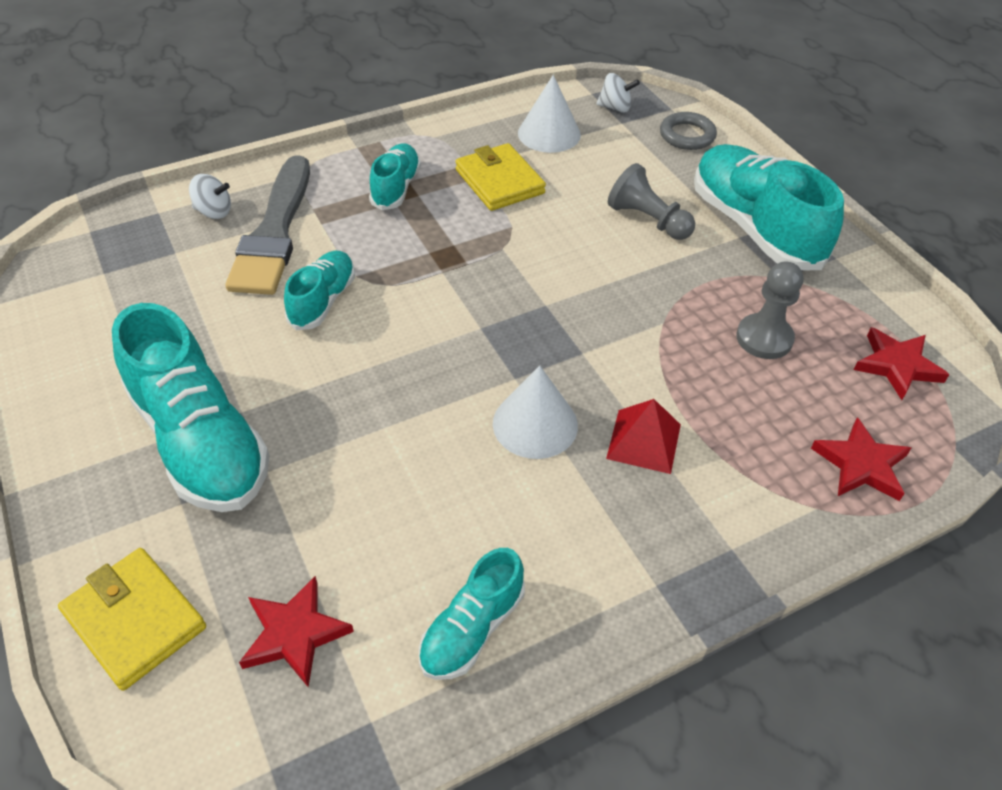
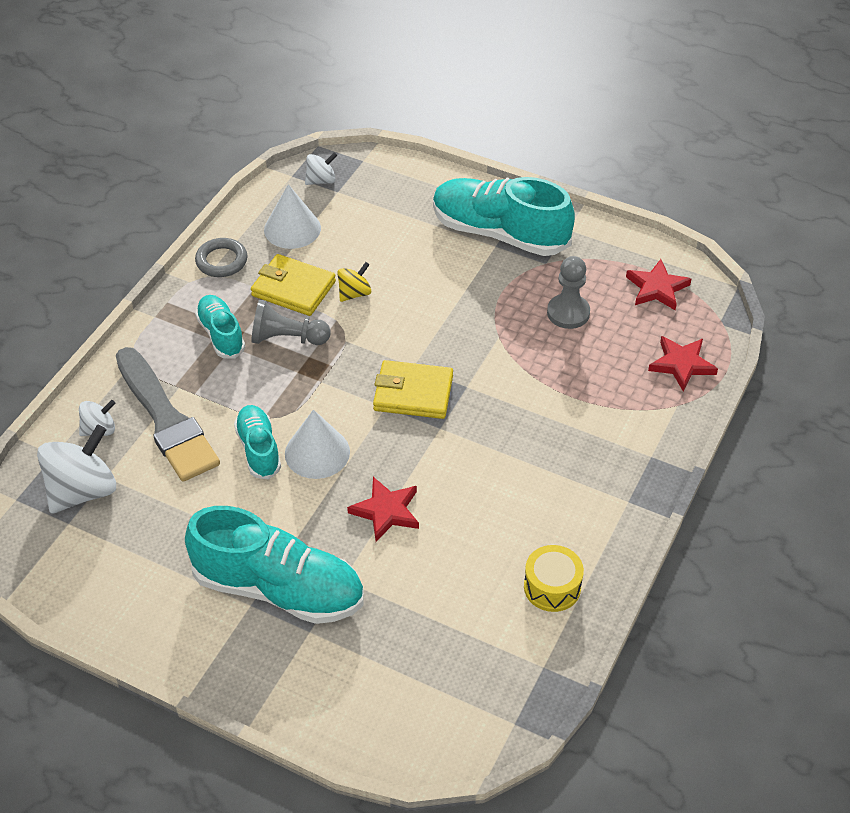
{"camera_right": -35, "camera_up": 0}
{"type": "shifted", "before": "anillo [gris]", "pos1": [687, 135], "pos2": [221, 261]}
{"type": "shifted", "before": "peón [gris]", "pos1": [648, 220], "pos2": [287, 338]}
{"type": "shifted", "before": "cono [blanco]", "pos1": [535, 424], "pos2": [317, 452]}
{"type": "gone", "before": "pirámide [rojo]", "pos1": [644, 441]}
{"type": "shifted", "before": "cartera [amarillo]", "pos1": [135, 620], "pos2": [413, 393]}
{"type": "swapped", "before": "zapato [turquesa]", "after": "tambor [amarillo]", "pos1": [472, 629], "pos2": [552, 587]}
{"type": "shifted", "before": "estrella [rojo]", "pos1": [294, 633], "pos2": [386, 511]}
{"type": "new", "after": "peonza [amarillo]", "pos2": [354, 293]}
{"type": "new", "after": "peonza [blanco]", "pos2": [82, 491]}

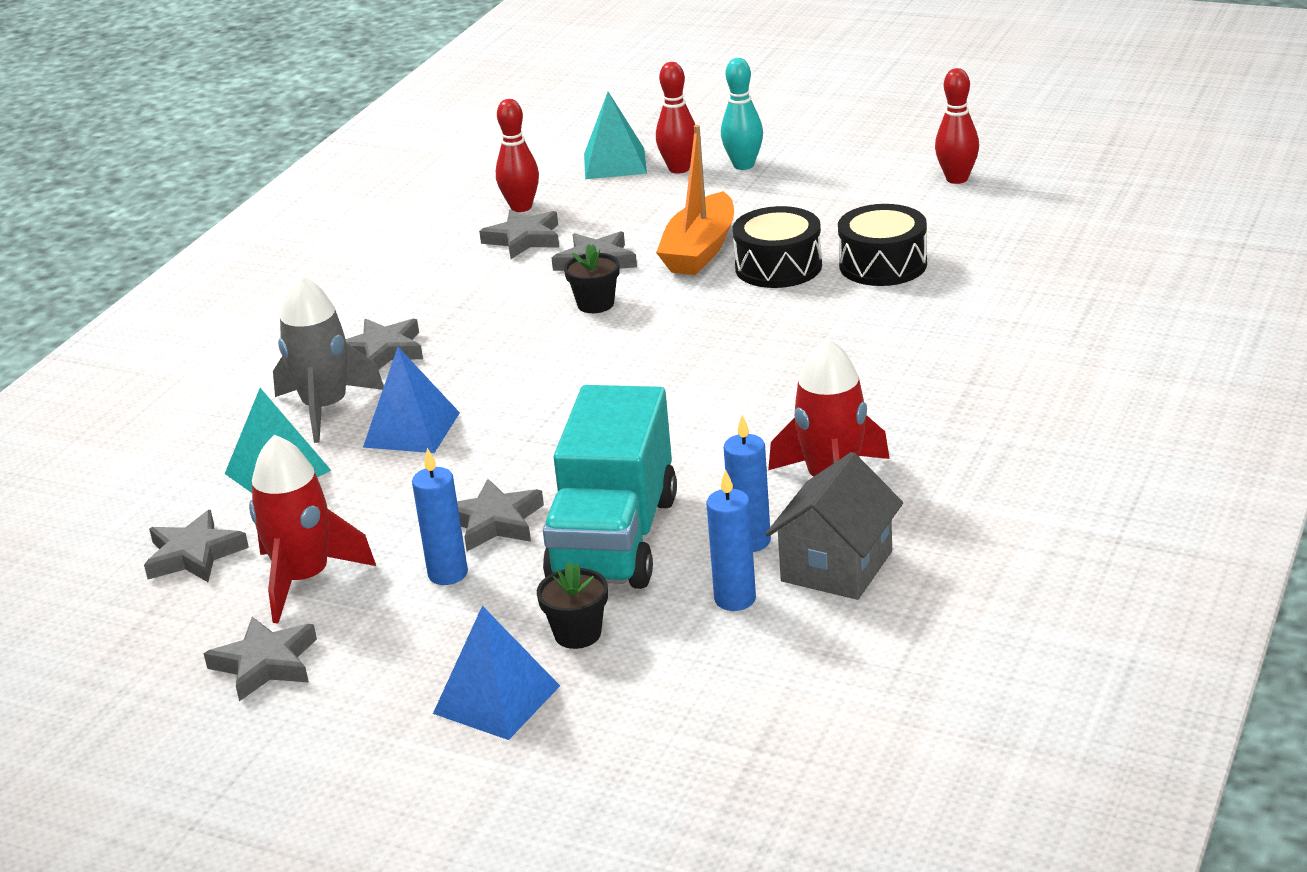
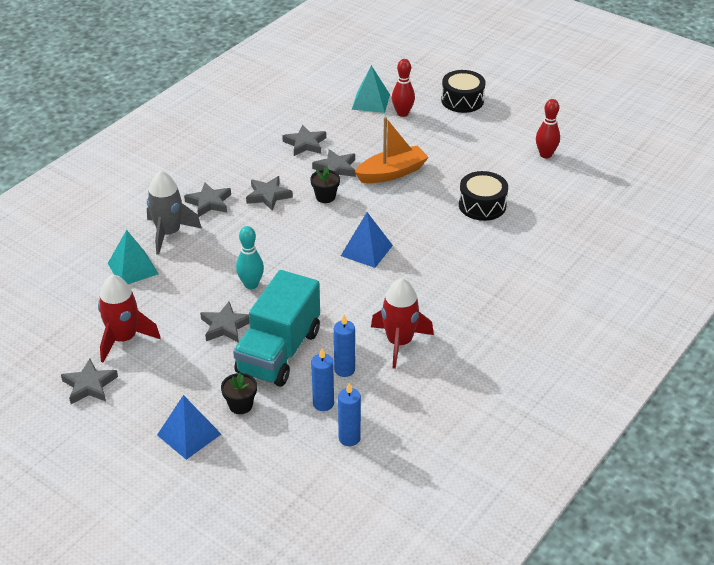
{"camera_right": 10, "camera_up": 10}
{"type": "shifted", "before": "bolo [turquesa]", "pos1": [743, 165], "pos2": [251, 284]}
{"type": "gone", "before": "bolo [rojo]", "pos1": [521, 207]}
{"type": "rotated", "before": "barco [naranja]", "pos1": [700, 250], "pos2": [392, 173], "turn": -150}
{"type": "shifted", "before": "tambor [negro]", "pos1": [778, 267], "pos2": [462, 100]}
{"type": "shifted", "before": "pirámide [azul]", "pos1": [412, 430], "pos2": [366, 250]}
{"type": "shifted", "before": "vela [azul]", "pos1": [448, 574], "pos2": [349, 438]}
{"type": "gone", "before": "casa [gris]", "pos1": [837, 566]}
{"type": "shifted", "before": "estrella [gris]", "pos1": [194, 555], "pos2": [268, 196]}

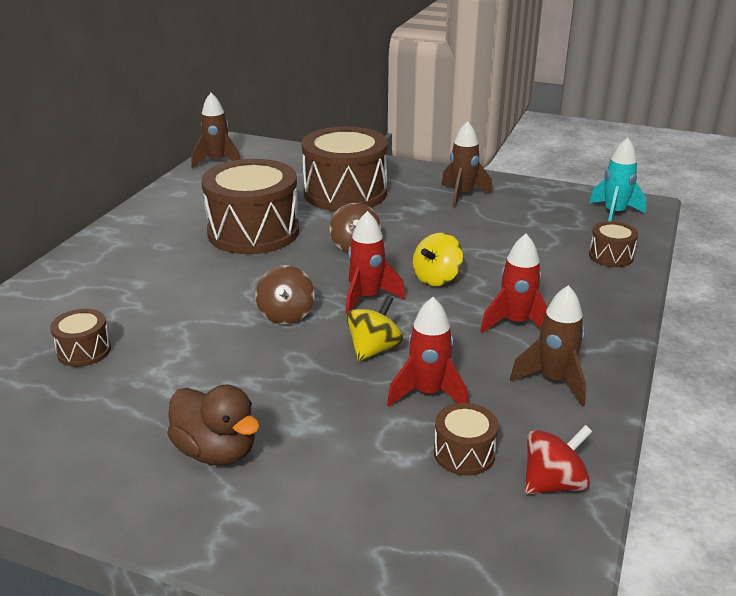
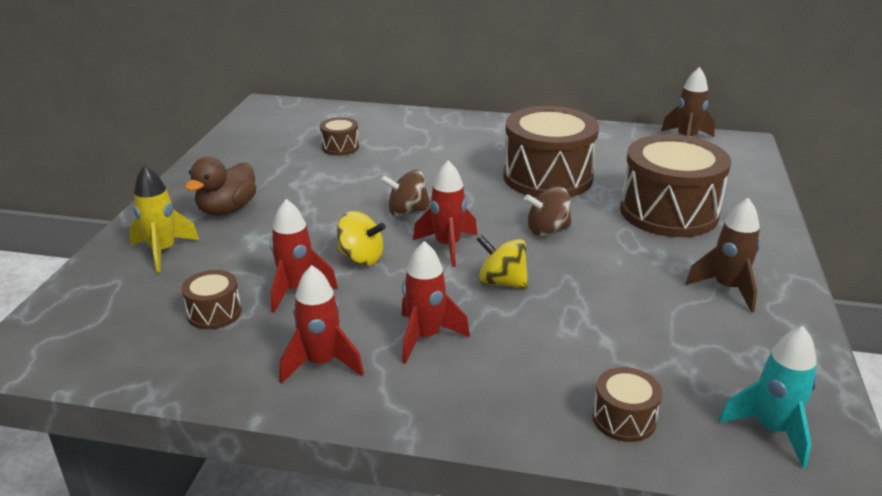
{"camera_right": 80, "camera_up": 0}
{"type": "repainted", "before": "cohete [marrón]", "after": "cohete [rojo]", "pos1": [554, 381], "pos2": [321, 363]}
{"type": "gone", "before": "peonza [rojo]", "pos1": [553, 483]}
{"type": "new", "after": "cohete [amarillo]", "pos2": [163, 251]}

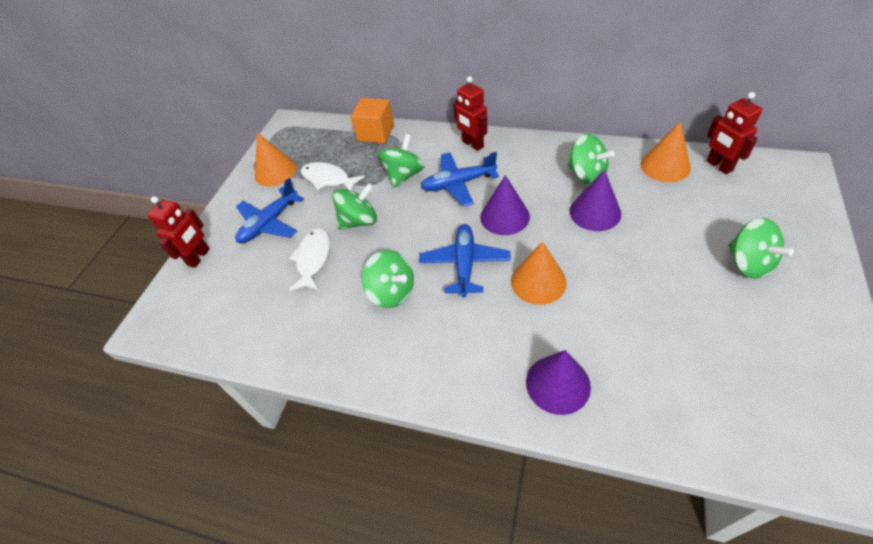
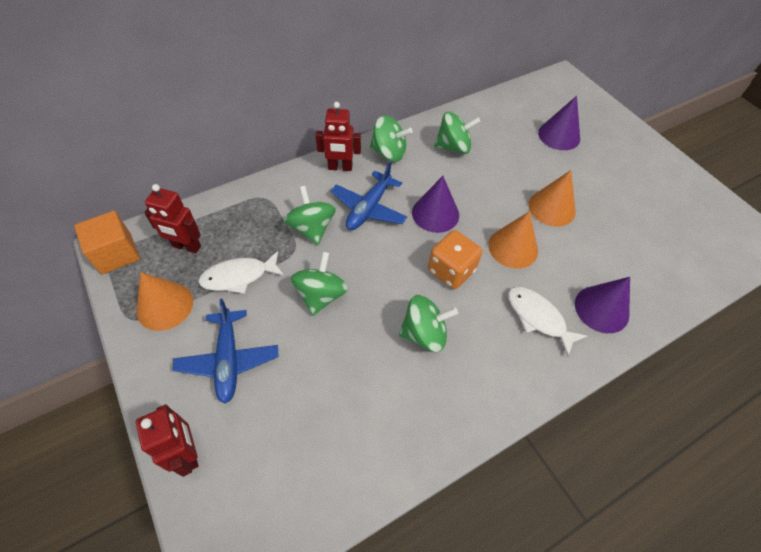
{"camera_right": -55, "camera_up": 5}
{"type": "shifted", "before": "robot [rojo]", "pos1": [719, 166], "pos2": [186, 246]}
{"type": "shifted", "before": "cubo [naranja]", "pos1": [376, 133], "pos2": [116, 254]}
{"type": "shifted", "before": "cono [naranja]", "pos1": [665, 166], "pos2": [551, 208]}
{"type": "shifted", "before": "cono [morado]", "pos1": [595, 212], "pos2": [559, 135]}
{"type": "shifted", "before": "peonza [verde]", "pos1": [748, 263], "pos2": [389, 153]}
{"type": "swapped", "before": "avión [azul]", "after": "dado [naranja]", "pos1": [465, 264], "pos2": [451, 270]}
{"type": "shifted", "before": "pez [blanco]", "pos1": [313, 259], "pos2": [538, 317]}

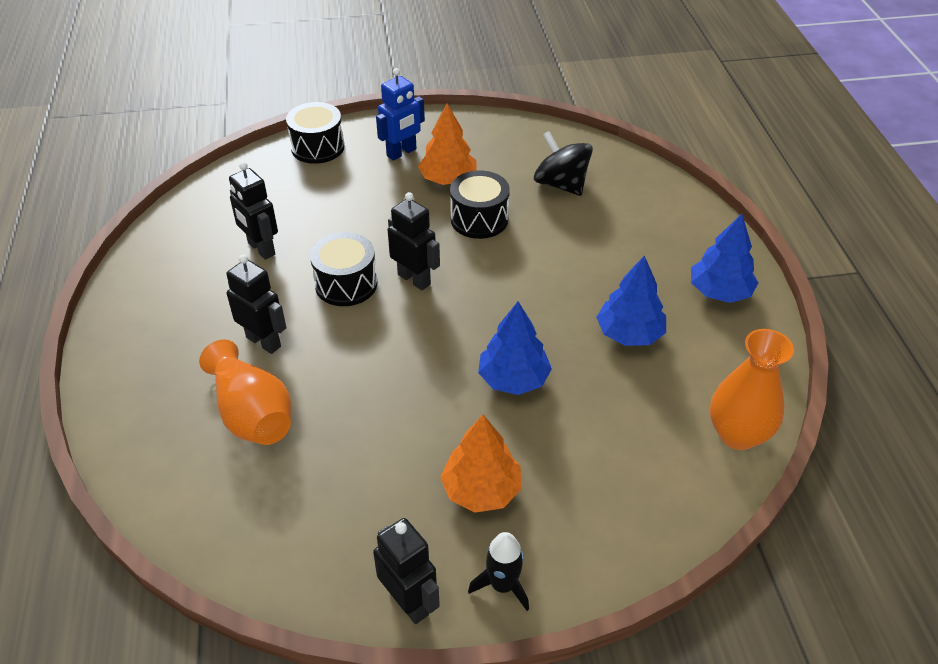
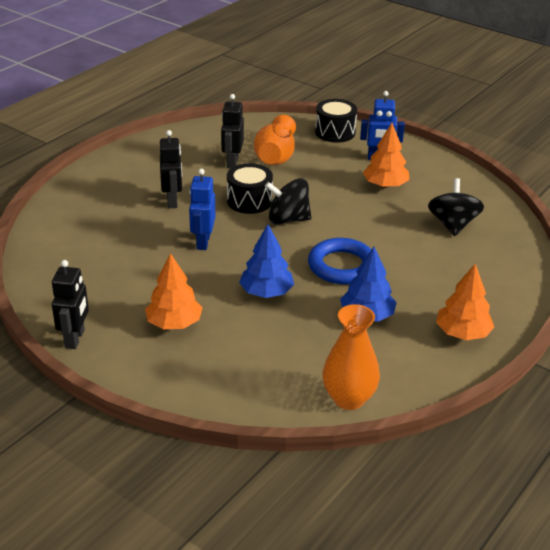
{"camera_right": 45, "camera_up": -10}
{"type": "gone", "before": "tambor [negro]", "pos1": [479, 219]}
{"type": "swapped", "before": "robot [negro]", "after": "peonza [negro]", "pos1": [414, 279], "pos2": [288, 219]}
{"type": "repainted", "before": "árbol [azul]", "after": "árbol [naranja]", "pos1": [719, 292], "pos2": [462, 333]}
{"type": "shifted", "before": "florero [naranja]", "pos1": [252, 414], "pos2": [276, 156]}
{"type": "gone", "before": "cohete [negro]", "pos1": [503, 585]}
{"type": "new", "after": "robot [azul]", "pos2": [203, 242]}
{"type": "new", "after": "anillo [azul]", "pos2": [342, 266]}

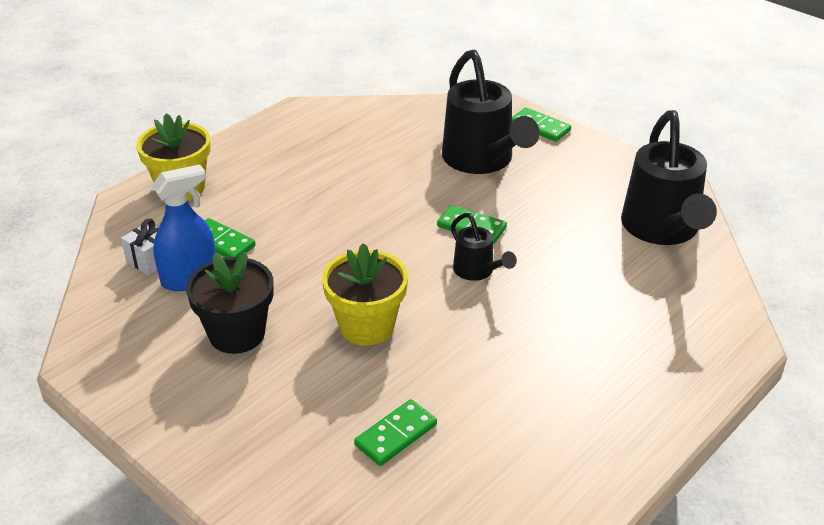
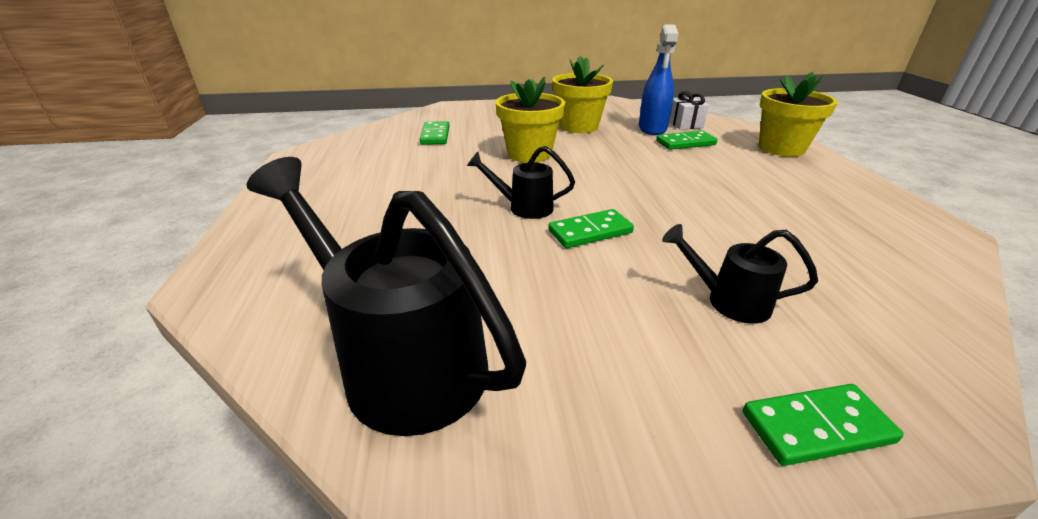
{"camera_right": 130, "camera_up": -5}
{"type": "scaled", "before": "regadera [negro]", "pos1": [482, 160], "pos2": [729, 301], "scale": 0.5}
{"type": "repainted", "before": "maceta [negro]", "after": "maceta [amarillo]", "pos1": [237, 334], "pos2": [579, 126]}

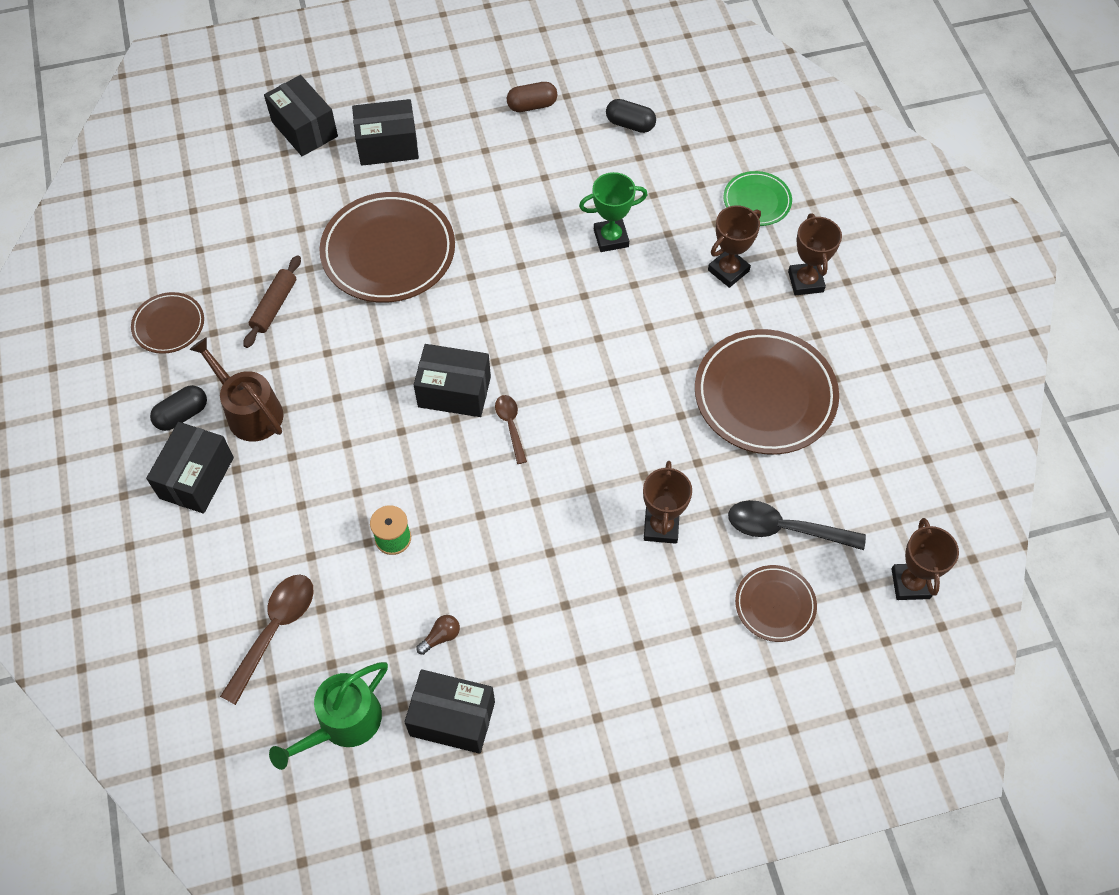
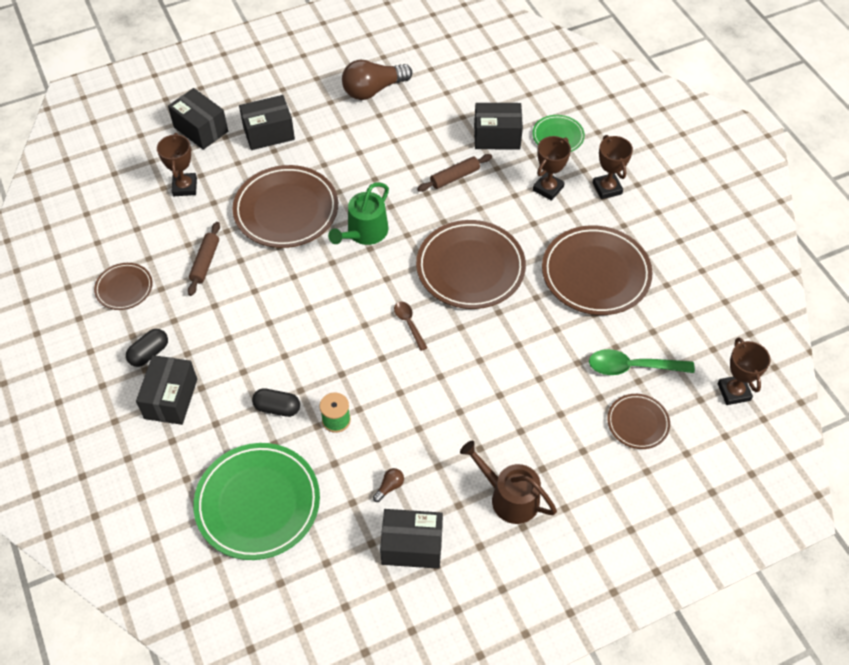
{"camera_right": -10, "camera_up": -5}
{"type": "swapped", "before": "cápsula [marrón]", "after": "bombilla [marrón]", "pos1": [532, 105], "pos2": [373, 90]}
{"type": "shifted", "before": "cápsula [negro]", "pos1": [630, 124], "pos2": [277, 408]}
{"type": "swapped", "before": "trofeo [verde]", "after": "rodillo [marrón]", "pos1": [611, 238], "pos2": [454, 177]}
{"type": "shifted", "before": "regadera [marrón]", "pos1": [250, 411], "pos2": [509, 497]}
{"type": "shifted", "before": "caja [negro]", "pos1": [454, 392], "pos2": [497, 137]}
{"type": "shifted", "before": "trofeo [marrón]", "pos1": [661, 527], "pos2": [185, 187]}
{"type": "repainted", "before": "cuchara [negro]", "after": "cuchara [verde]", "pos1": [784, 529], "pos2": [632, 367]}
{"type": "swapped", "before": "cuchara [marrón]", "after": "plato [verde]", "pos1": [274, 630], "pos2": [258, 503]}
{"type": "shifted", "before": "regadera [verde]", "pos1": [343, 723], "pos2": [364, 233]}
{"type": "new", "after": "plato [marrón]", "pos2": [470, 268]}

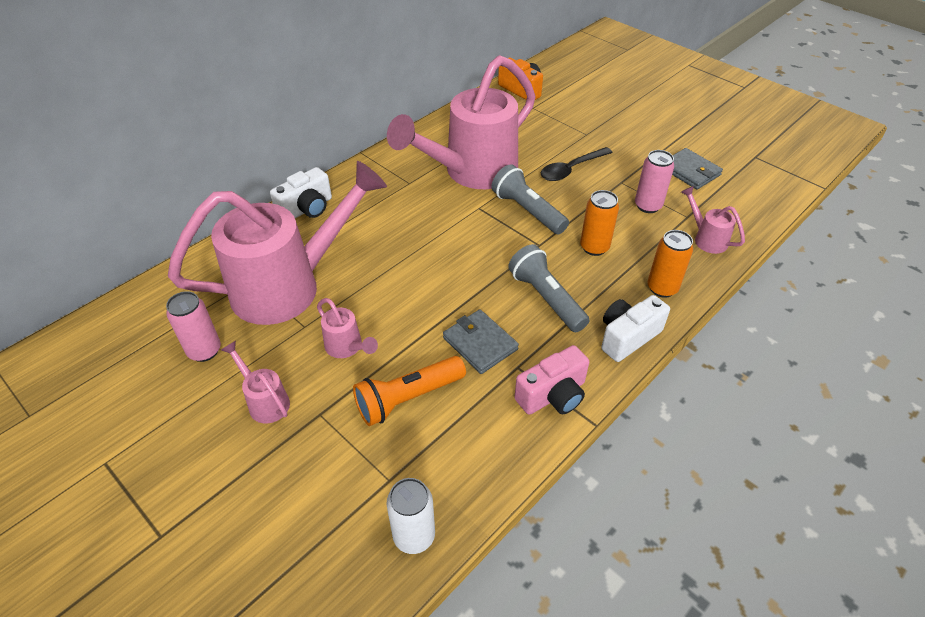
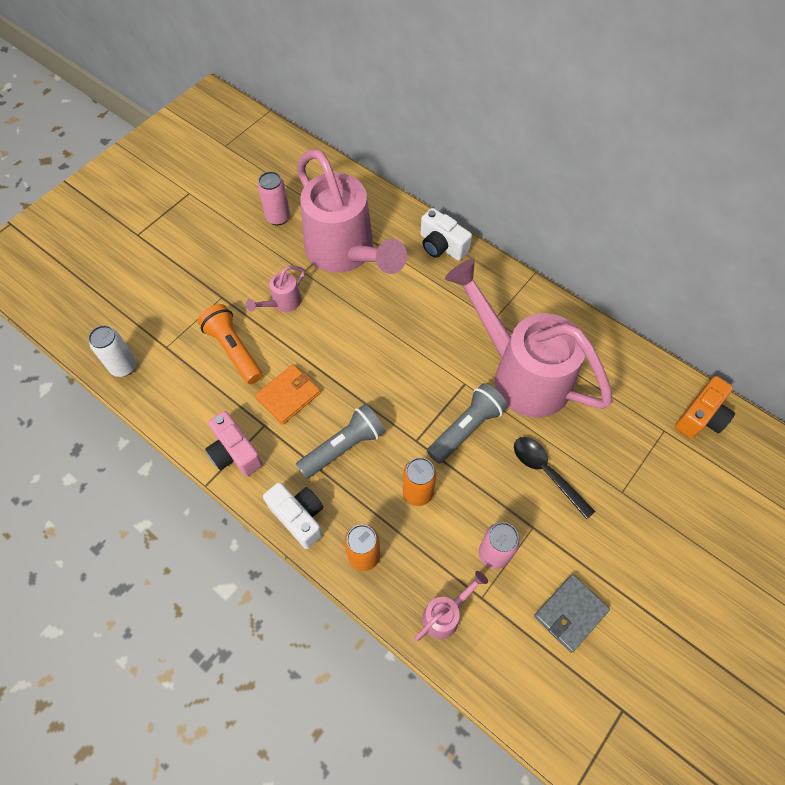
{"camera_right": 85, "camera_up": 15}
{"type": "repainted", "before": "cartera [gris]", "after": "cartera [naranja]", "pos1": [480, 343], "pos2": [288, 395]}
{"type": "gone", "before": "regadera [rosa]", "pos1": [265, 401]}

